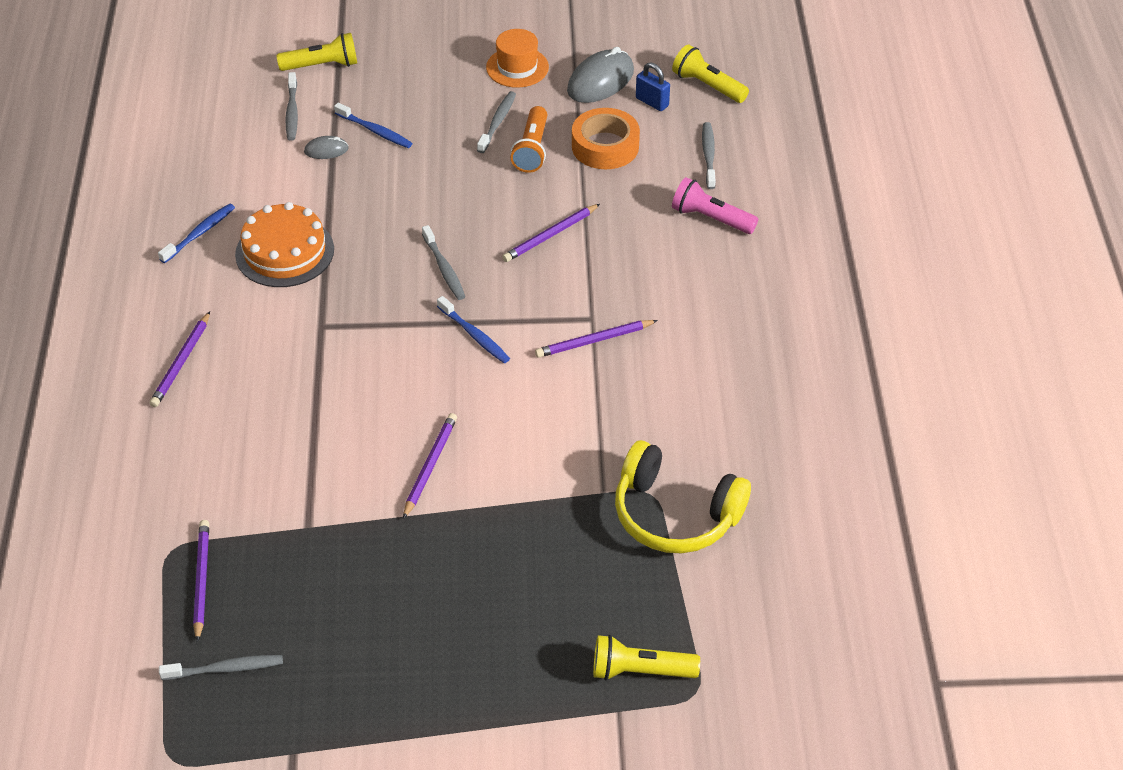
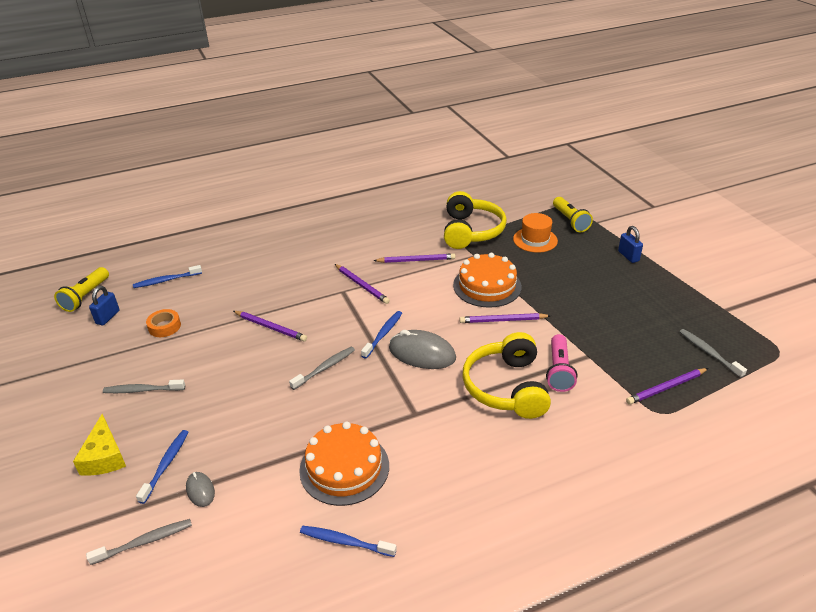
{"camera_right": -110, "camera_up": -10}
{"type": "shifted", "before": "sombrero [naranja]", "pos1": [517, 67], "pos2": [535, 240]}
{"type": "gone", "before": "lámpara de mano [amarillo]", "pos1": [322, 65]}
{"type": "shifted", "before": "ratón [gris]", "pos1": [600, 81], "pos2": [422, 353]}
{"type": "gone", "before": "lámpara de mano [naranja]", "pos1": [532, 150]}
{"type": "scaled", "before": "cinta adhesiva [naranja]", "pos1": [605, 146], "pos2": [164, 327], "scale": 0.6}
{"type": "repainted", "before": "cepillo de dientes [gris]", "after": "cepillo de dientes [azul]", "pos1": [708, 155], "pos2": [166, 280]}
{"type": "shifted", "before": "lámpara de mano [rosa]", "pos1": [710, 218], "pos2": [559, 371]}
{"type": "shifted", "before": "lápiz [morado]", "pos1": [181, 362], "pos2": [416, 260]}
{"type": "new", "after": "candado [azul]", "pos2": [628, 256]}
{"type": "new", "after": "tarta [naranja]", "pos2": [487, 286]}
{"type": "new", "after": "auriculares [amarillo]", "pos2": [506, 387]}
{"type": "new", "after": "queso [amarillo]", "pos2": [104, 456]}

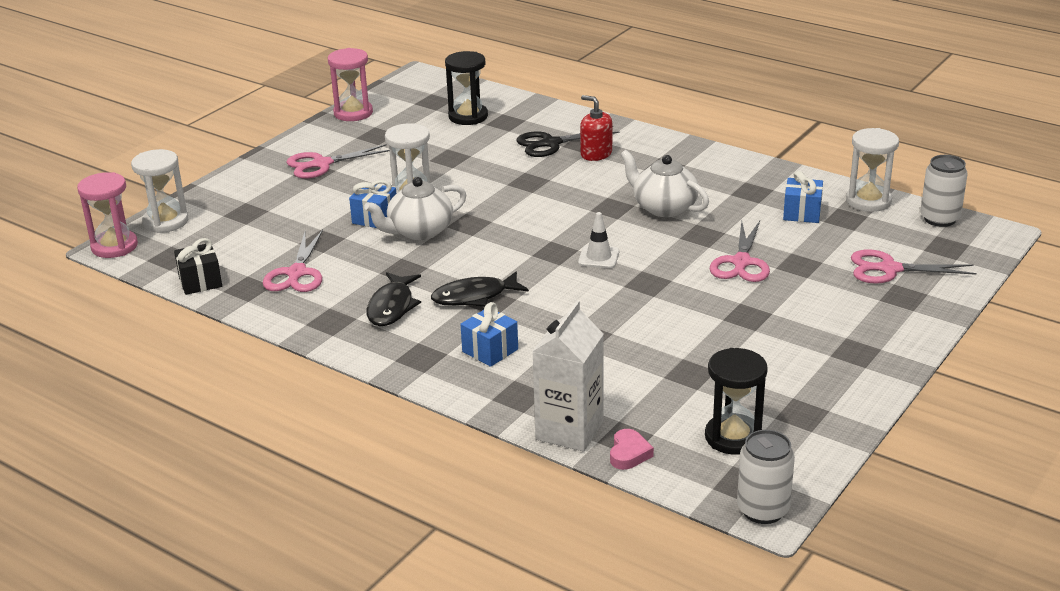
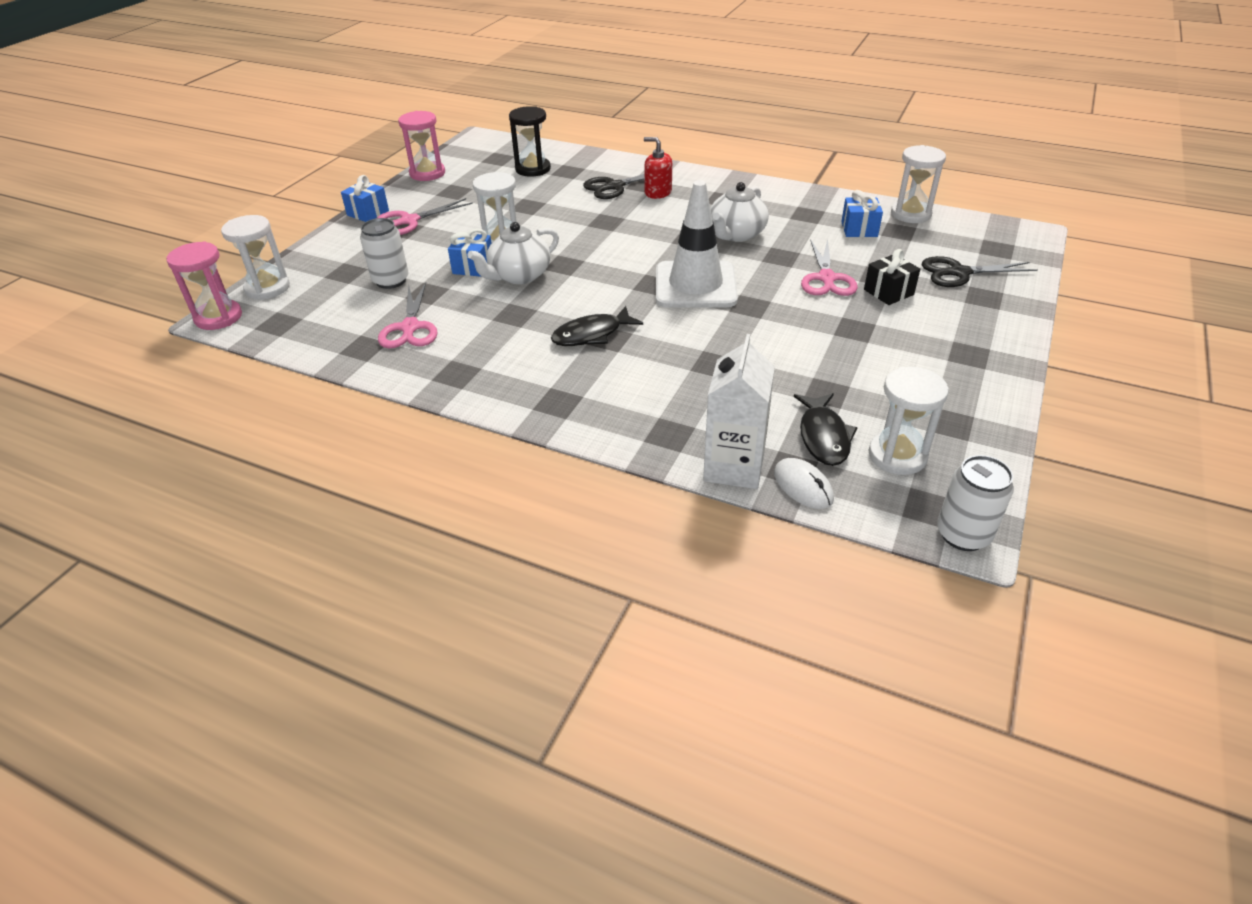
{"camera_right": -10, "camera_up": 10}
{"type": "rotated", "before": "tetera [blanco]", "pos1": [663, 207], "pos2": [736, 234], "turn": -90}
{"type": "shifted", "before": "lata [blanco]", "pos1": [939, 219], "pos2": [391, 281]}
{"type": "scaled", "before": "cono de tráfico [blanco]", "pos1": [598, 257], "pos2": [695, 285], "scale": 2.27}
{"type": "shifted", "before": "regalo [negro]", "pos1": [200, 282], "pos2": [888, 292]}
{"type": "repainted", "before": "tijeras [rosa]", "after": "tijeras [negro]", "pos1": [889, 269], "pos2": [958, 273]}
{"type": "shifted", "before": "pez [negro]", "pos1": [392, 307], "pos2": [823, 437]}
{"type": "shifted", "before": "regalo [azul]", "pos1": [490, 350], "pos2": [368, 213]}
{"type": "repainted", "before": "reloj de arena [negro]", "after": "reloj de arena [blanco]", "pos1": [733, 437], "pos2": [897, 455]}
{"type": "swapped", "before": "corazón [rosa]", "after": "ratón [blanco]", "pos1": [629, 453], "pos2": [803, 486]}

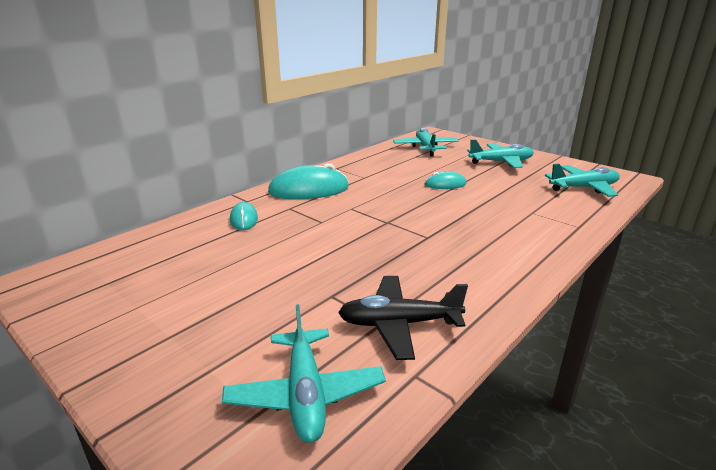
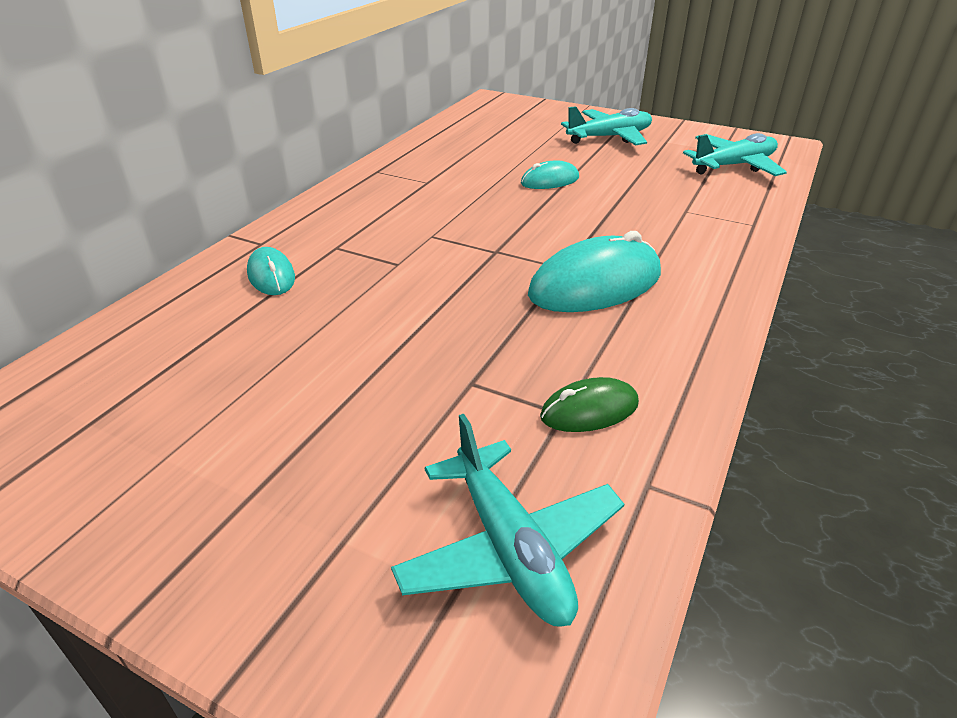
{"camera_right": -15, "camera_up": 10}
{"type": "gone", "before": "avión [turquesa]", "pos1": [425, 148]}
{"type": "shifted", "before": "ratón [turquesa]", "pos1": [309, 190], "pos2": [595, 284]}
{"type": "swapped", "before": "avión [negro]", "after": "ratón [verde]", "pos1": [399, 324], "pos2": [589, 410]}

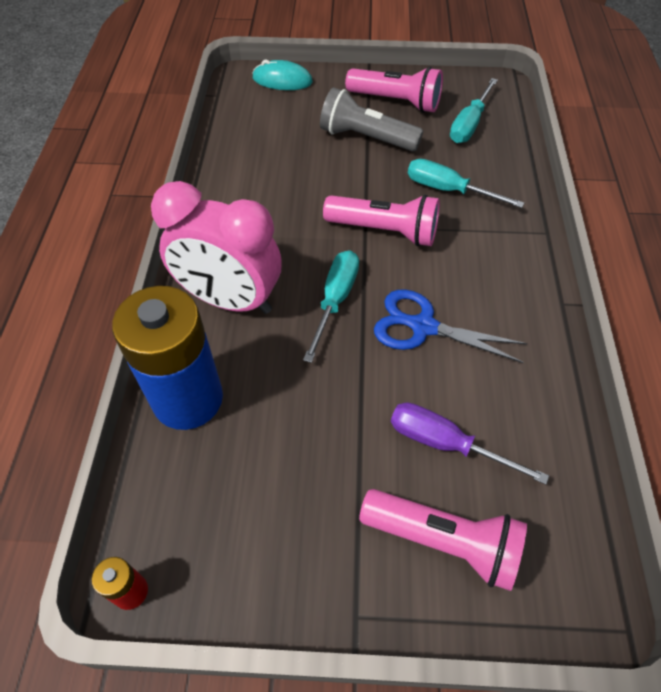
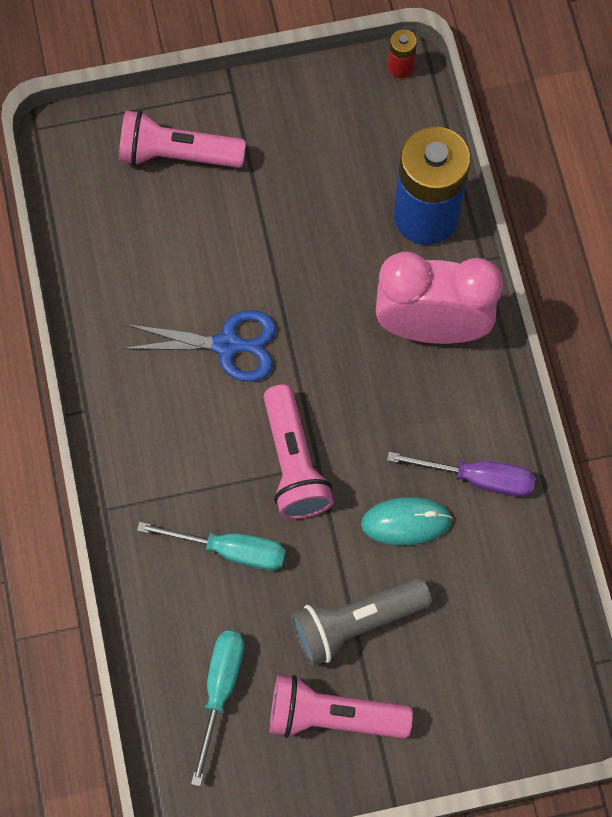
{"camera_right": 165, "camera_up": 15}
{"type": "shifted", "before": "ratón [turquesa]", "pos1": [282, 80], "pos2": [406, 522]}
{"type": "rotated", "before": "lámpara de mano [gris]", "pos1": [366, 138], "pos2": [355, 623], "turn": 150}
{"type": "rotated", "before": "lámpara de mano [rosa]", "pos1": [384, 231], "pos2": [294, 463], "turn": -105}
{"type": "gone", "before": "destornillador [turquesa]", "pos1": [335, 300]}
{"type": "shifted", "before": "destornillador [morado]", "pos1": [445, 444], "pos2": [477, 478]}

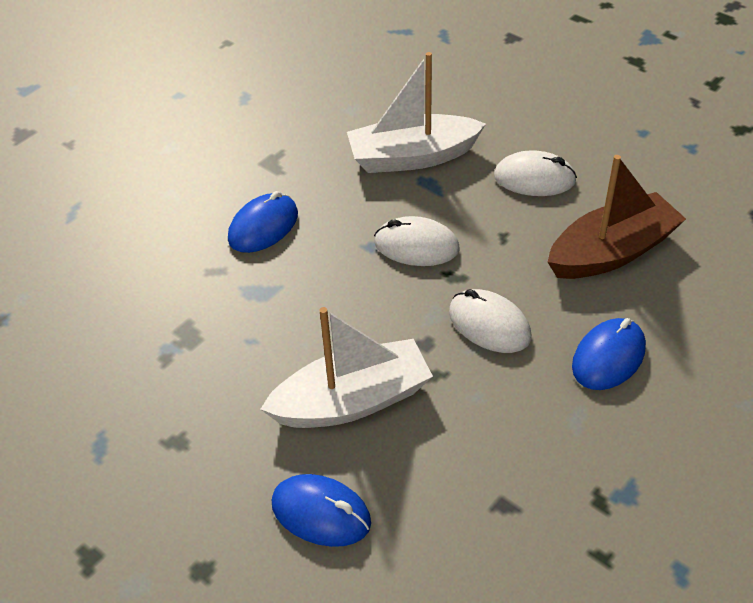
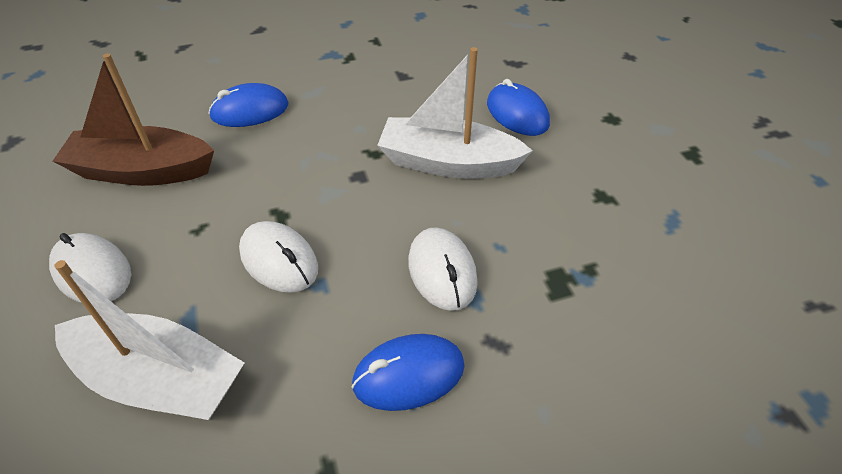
{"camera_right": -150, "camera_up": 0}
{"type": "shifted", "before": "ratón [blanco]", "pos1": [489, 324], "pos2": [442, 271]}

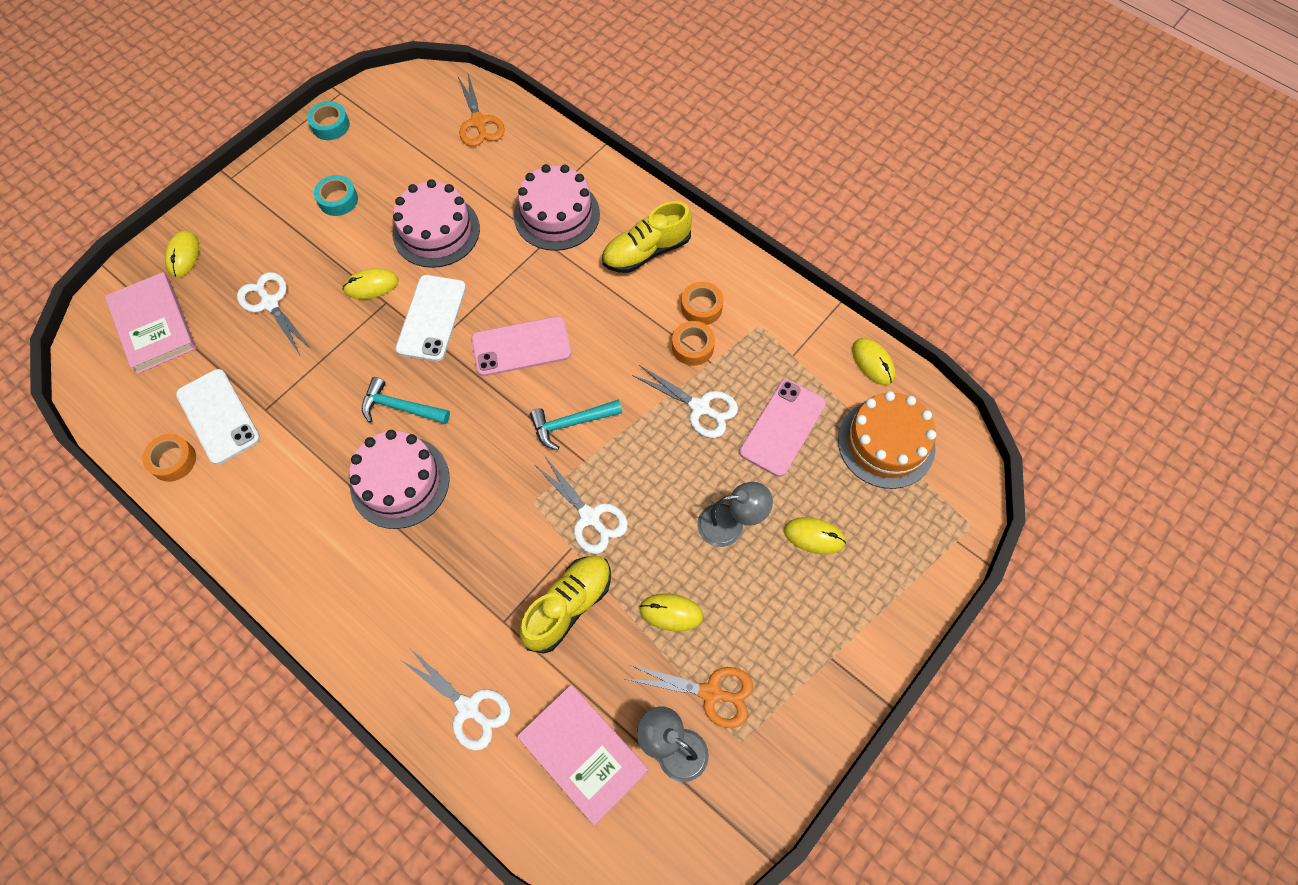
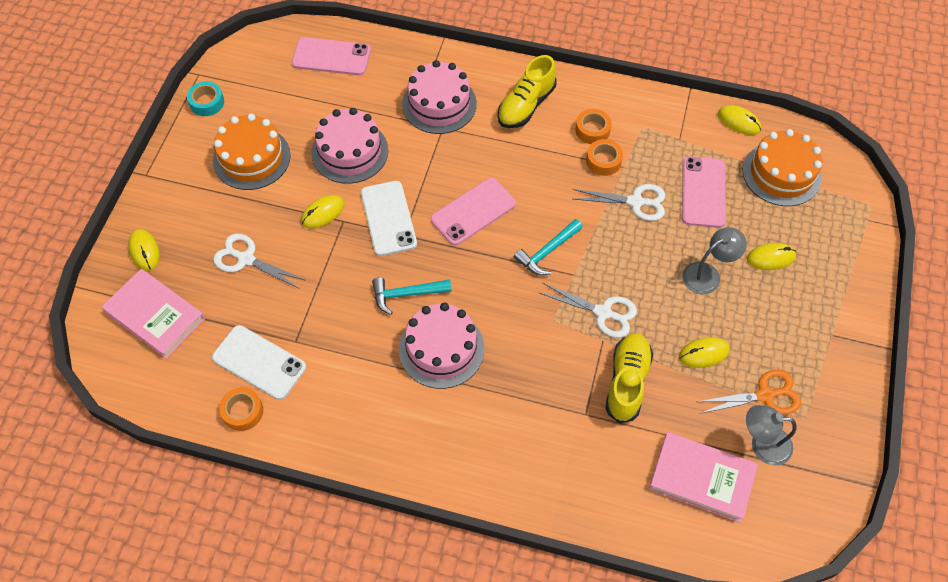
{"camera_right": -25, "camera_up": -5}
{"type": "swapped", "before": "tijeras [naranja]", "after": "móvil [rosa]", "pos1": [478, 122], "pos2": [331, 57]}
{"type": "swapped", "before": "cinta adhesiva [turquesa]", "after": "tarta [naranja]", "pos1": [338, 200], "pos2": [251, 158]}
{"type": "gone", "before": "tijeras [blanco]", "pos1": [468, 708]}

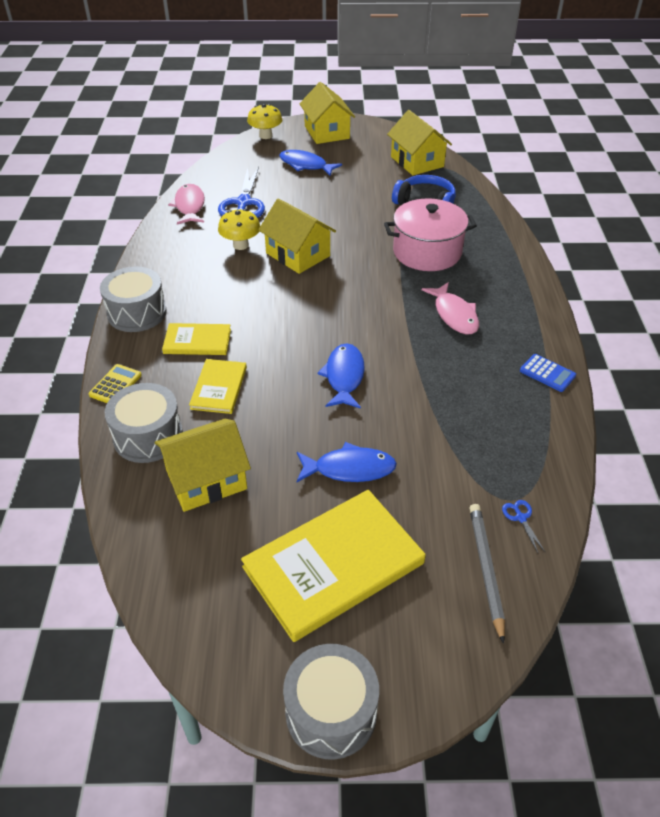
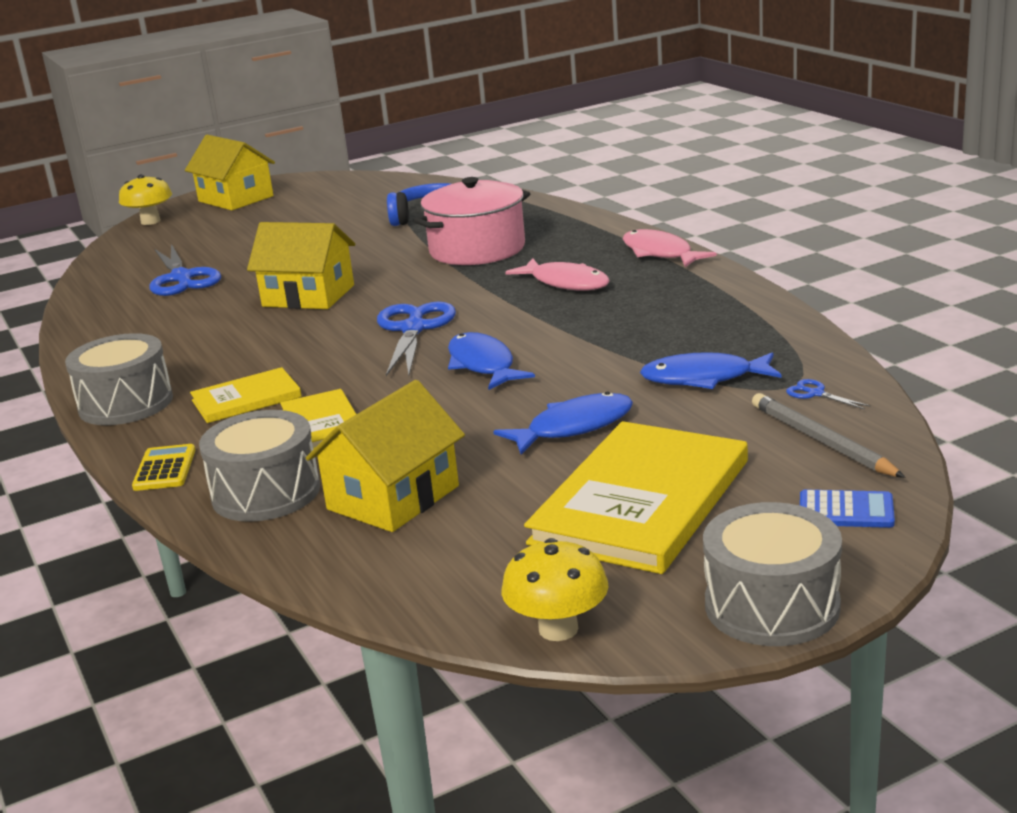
{"camera_right": -25, "camera_up": -20}
{"type": "gone", "before": "casa [amarillo]", "pos1": [417, 162]}
{"type": "shifted", "before": "pez [azul]", "pos1": [305, 165], "pos2": [703, 378]}
{"type": "shifted", "before": "pez [rosa]", "pos1": [189, 206], "pos2": [660, 253]}
{"type": "shifted", "before": "seta [amarillo]", "pos1": [241, 245], "pos2": [558, 629]}
{"type": "shifted", "before": "calculadora [azul]", "pos1": [547, 373], "pos2": [846, 511]}
{"type": "new", "after": "tijeras [azul]", "pos2": [413, 329]}

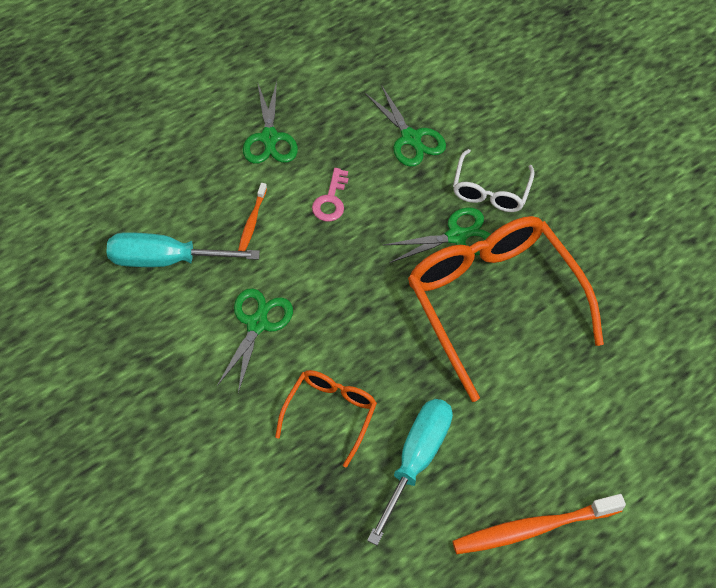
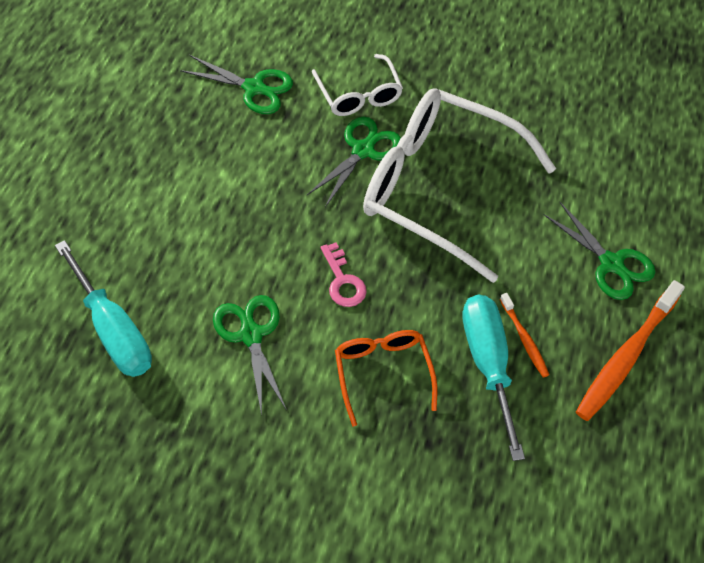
{"camera_right": -35, "camera_up": 0}
{"type": "shifted", "before": "tijeras [verde]", "pos1": [269, 138], "pos2": [611, 263]}
{"type": "shifted", "before": "llave [rosa]", "pos1": [331, 200], "pos2": [343, 281]}
{"type": "shifted", "before": "cepillo de dientes [naranja]", "pos1": [252, 222], "pos2": [524, 339]}
{"type": "repainted", "before": "gafas [naranja]", "after": "gafas [blanco]", "pos1": [493, 302], "pos2": [438, 188]}
{"type": "rotated", "before": "destornillador [turquesa]", "pos1": [165, 260], "pos2": [113, 330], "turn": -90}

